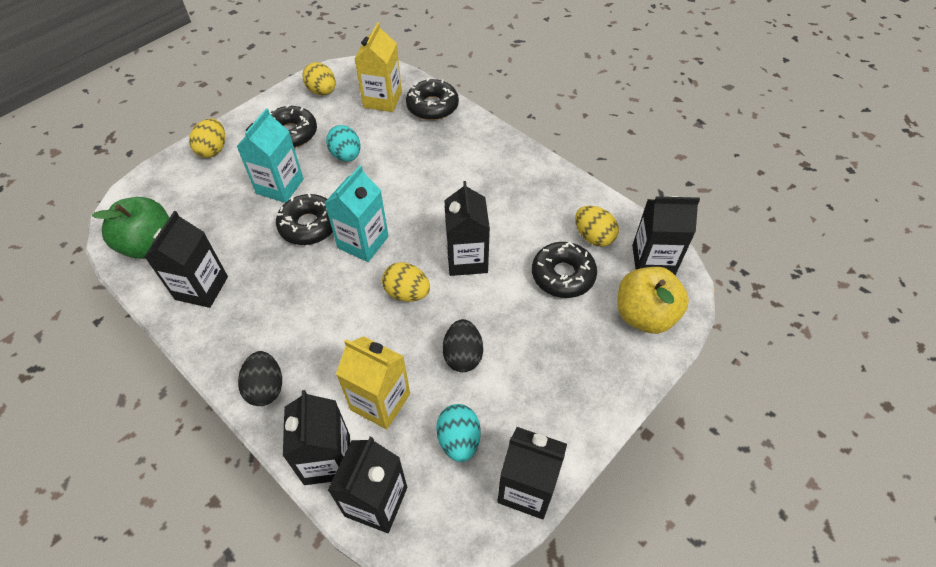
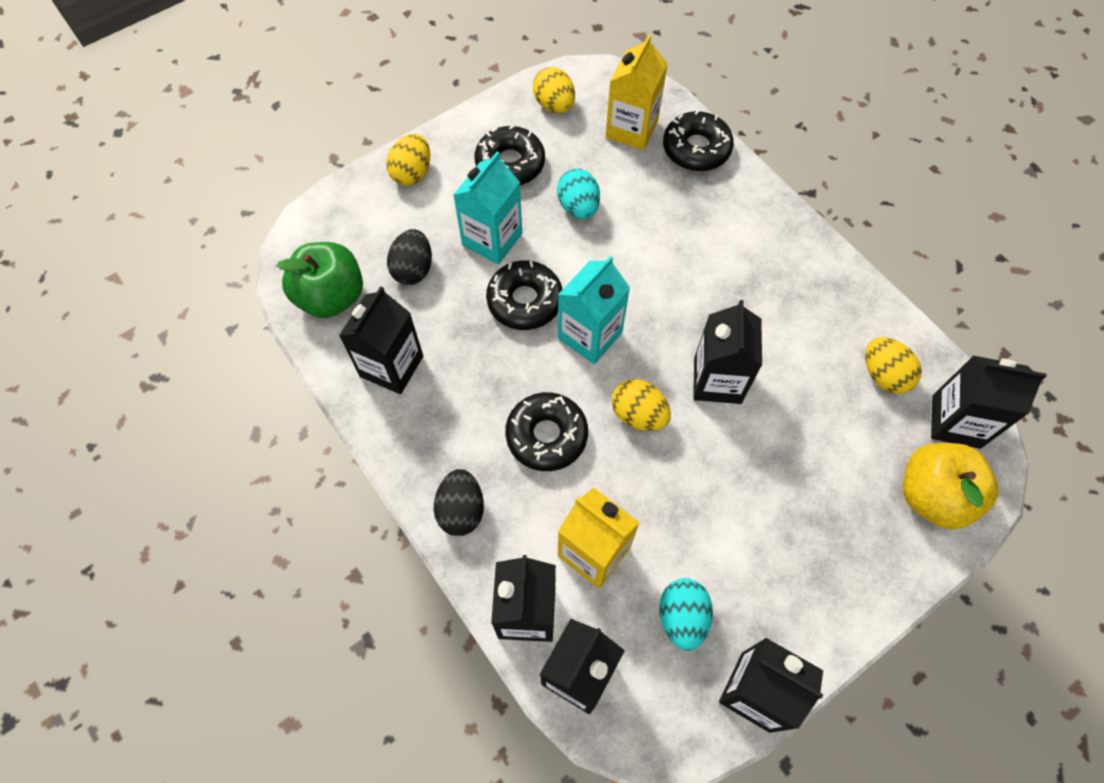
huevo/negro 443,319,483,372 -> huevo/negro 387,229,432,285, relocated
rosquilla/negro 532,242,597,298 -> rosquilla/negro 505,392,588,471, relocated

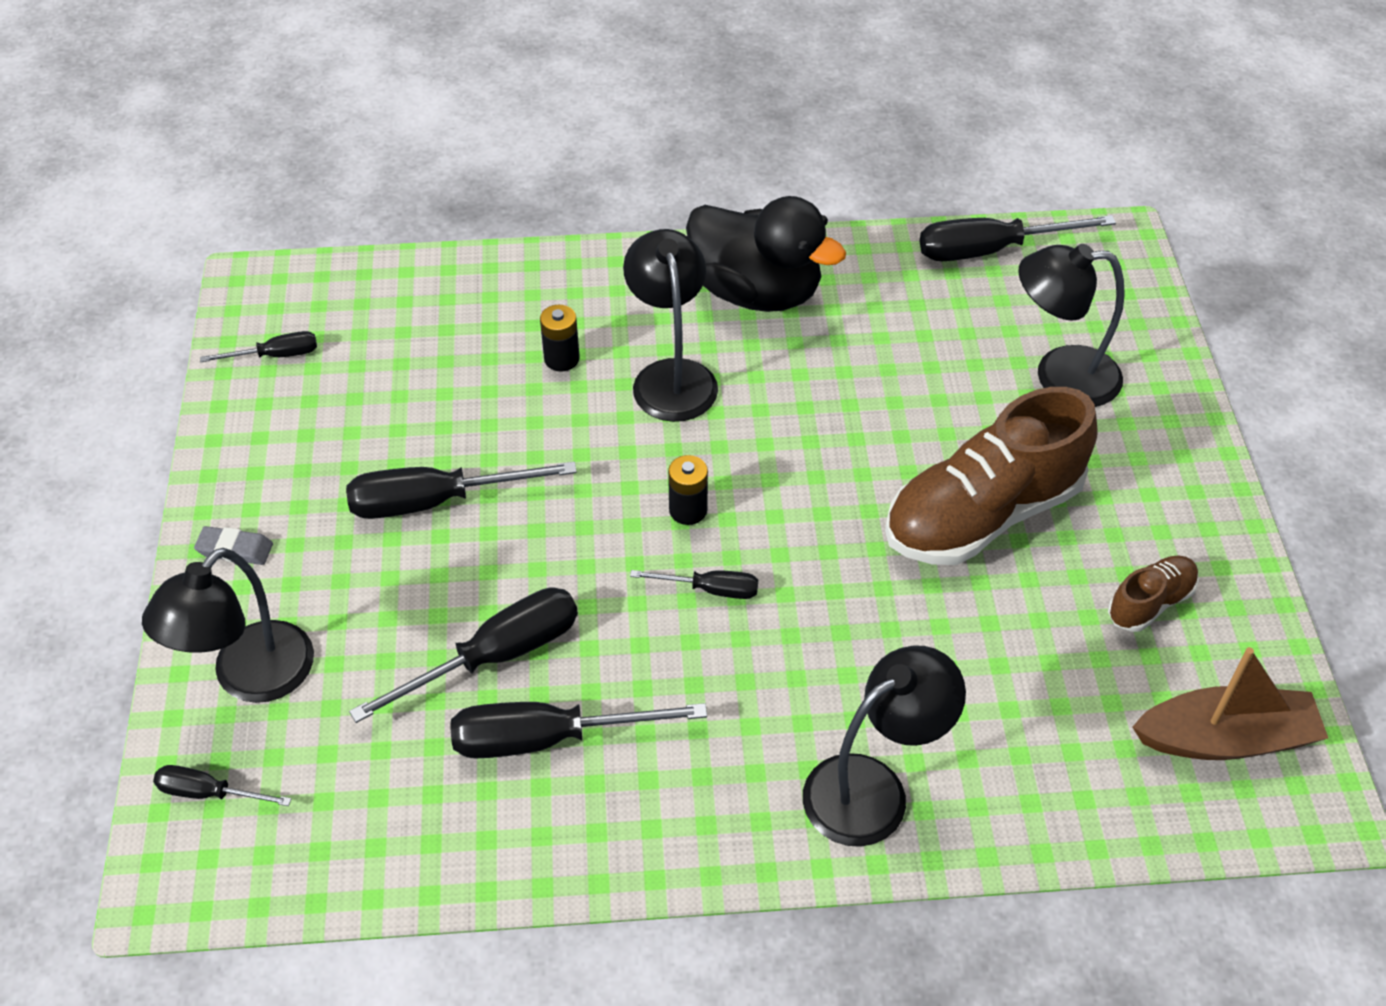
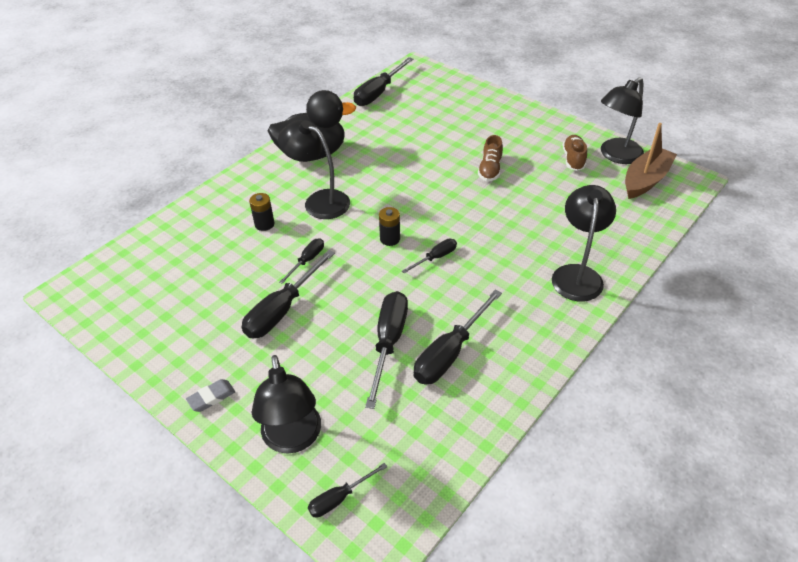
destornillador/negro 200,331,317,362 -> destornillador/negro 279,238,324,284, relocated
zapato/marrón 885,387,1098,565 -> zapato/marrón 478,135,503,182, x0.47
lámpara/negro 1018,244,1125,407 -> lámpara/negro 601,77,644,164, relocated

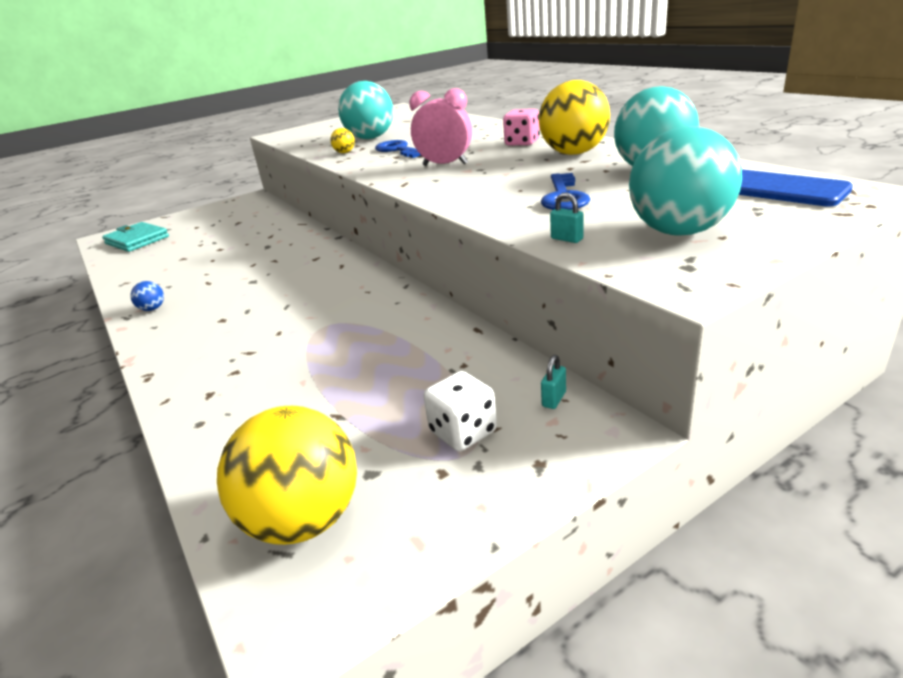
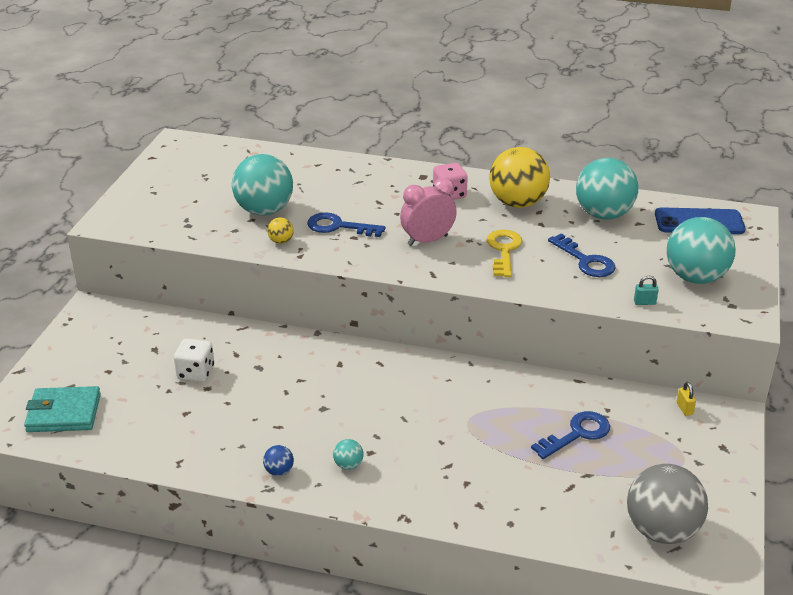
dado/blanco 423,371,497,451 -> dado/blanco 174,338,214,382, relocated
none -> pelota/turquesa 333,439,364,470
none -> llave/amarillo 487,230,522,277
none -> llave/azul 531,411,610,459
pelota/amarillo 217,406,357,545 -> pelota/gris 627,464,708,544
candado/turquesa 541,355,566,409 -> candado/amarillo 677,382,696,416

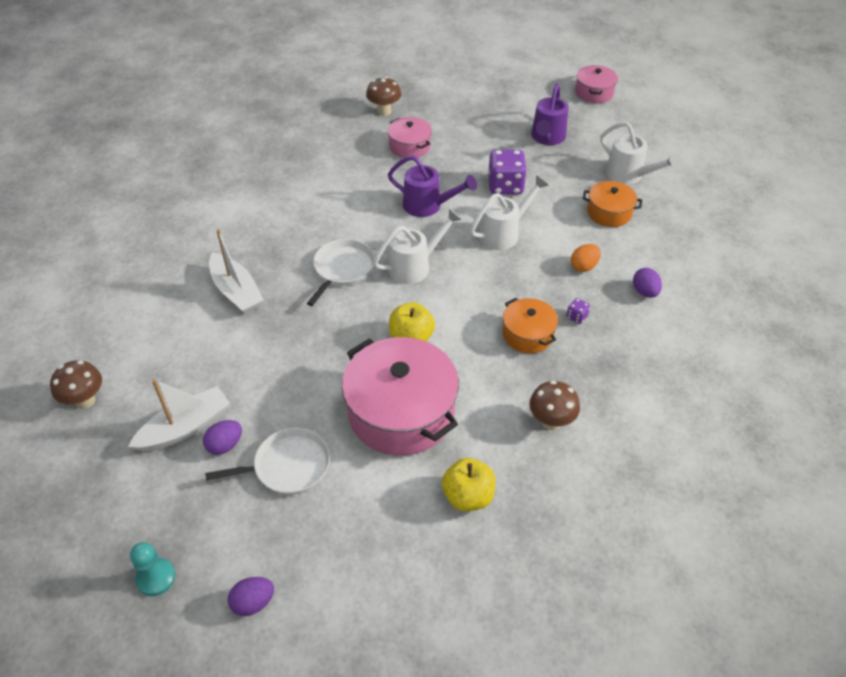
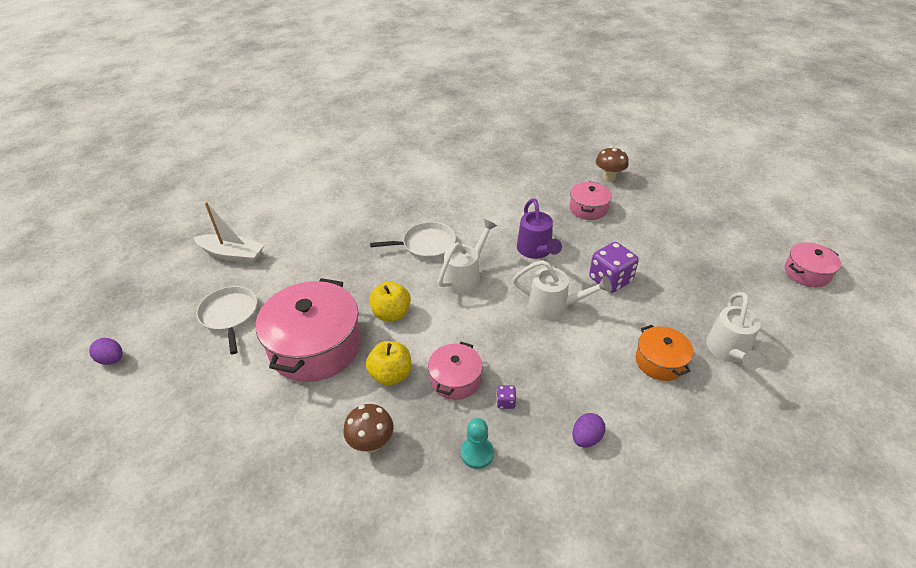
sartén/blanco 205,428,330,494 -> sartén/blanco 197,286,257,354, 150 degrees counterclockwise
manzana/amarillo 442,458,496,511 -> manzana/amarillo 366,341,412,386, relocated
olla/naranja 503,298,558,353 -> olla/rosa 428,342,483,400
regadera/blanco 373,208,462,284 -> regadera/blanco 438,219,497,295, 75 degrees counterclockwise
peón/turquesa 130,542,175,596 -> peón/turquesa 461,418,494,469, relocated
seta/marrón 50,360,102,409 -> none
huevo/morado 203,420,242,455 -> none
barco/blanco 209,229,264,314 -> none
regadera/morado 531,83,569,145 -> none
huevo/naranja 571,244,601,272 -> none

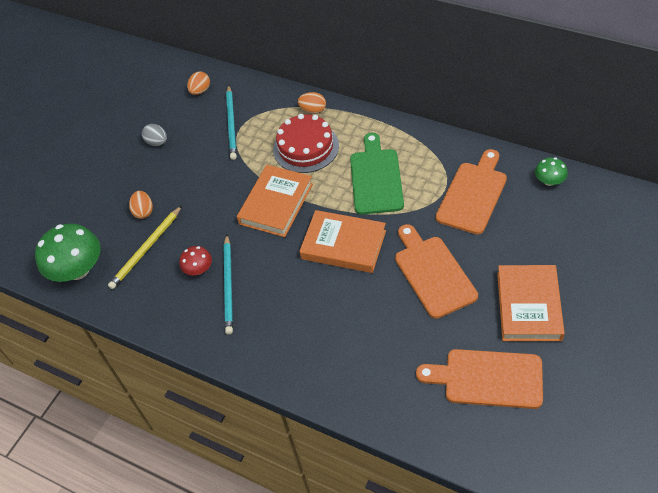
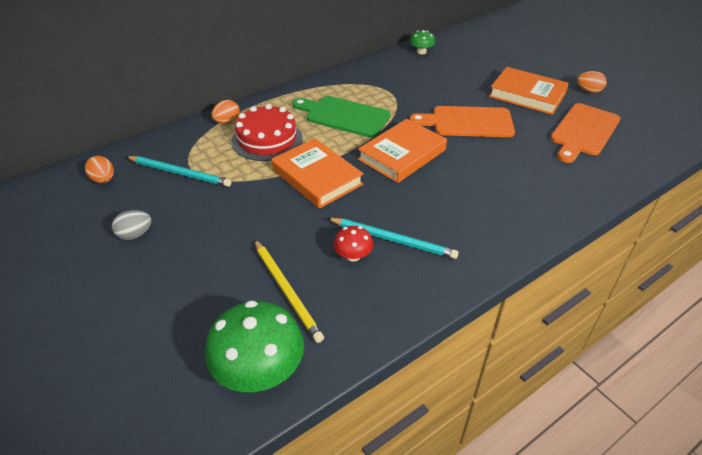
huevo/naranja 129,191,153,219 -> huevo/naranja 577,71,607,93, relocated
tabla de cortar/naranja 436,149,507,235 -> none

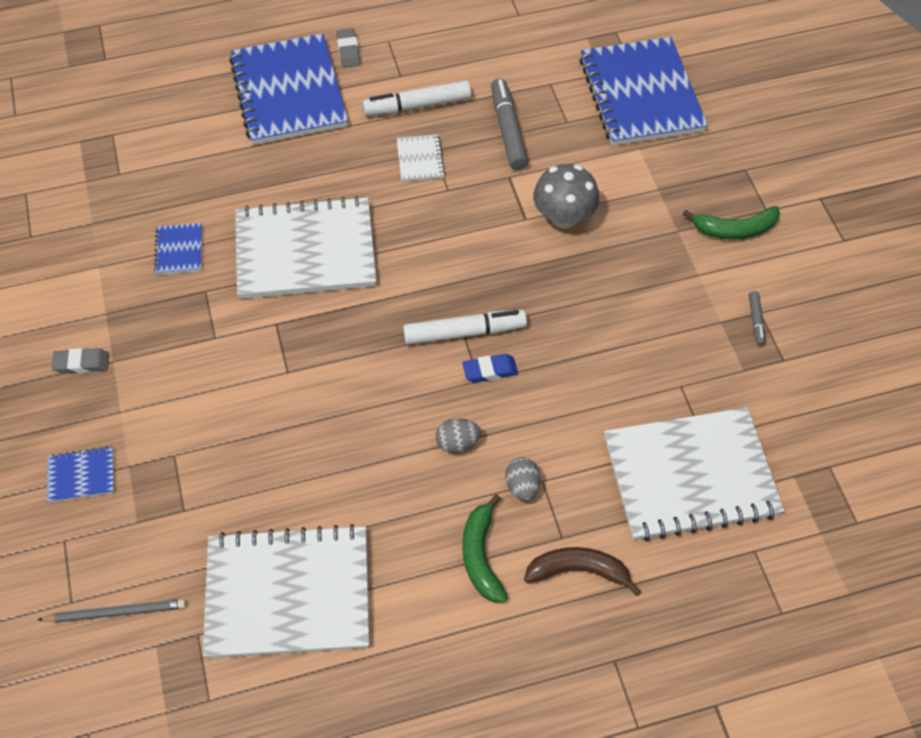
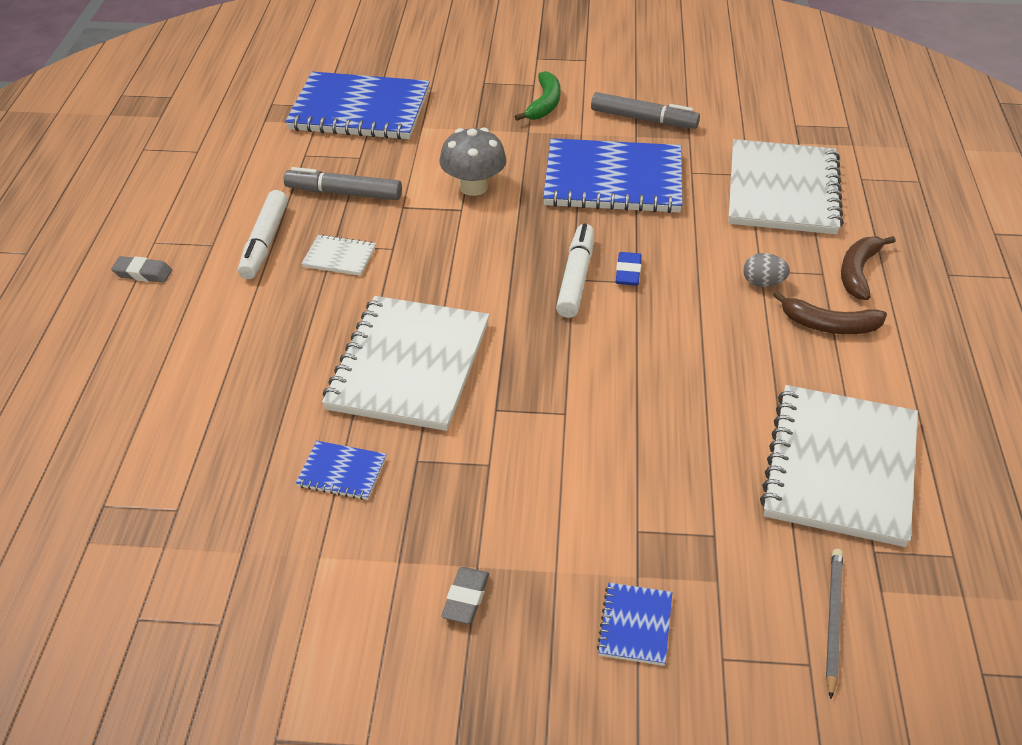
cuaderno/azul 229,34,348,145 -> cuaderno/azul 543,138,683,213, relocated
rotulador/gris 749,291,766,346 -> rotulador/gris 591,92,700,129, x2.01
plátano/verde 462,494,508,602 -> plátano/marrón 773,291,887,334
huevo/gris 436,418,481,453 -> none

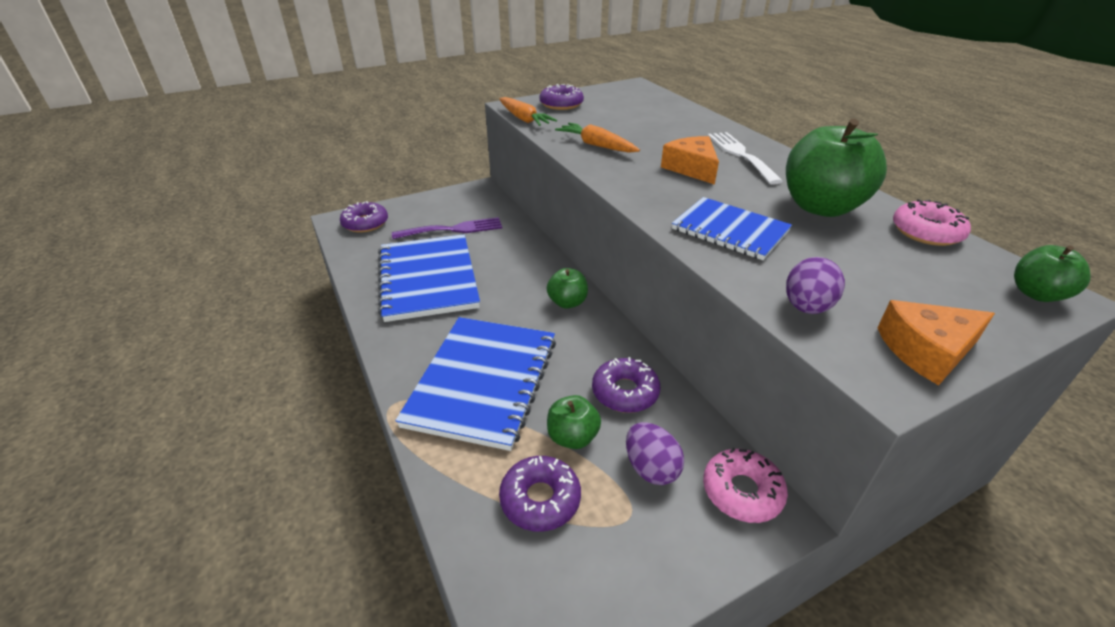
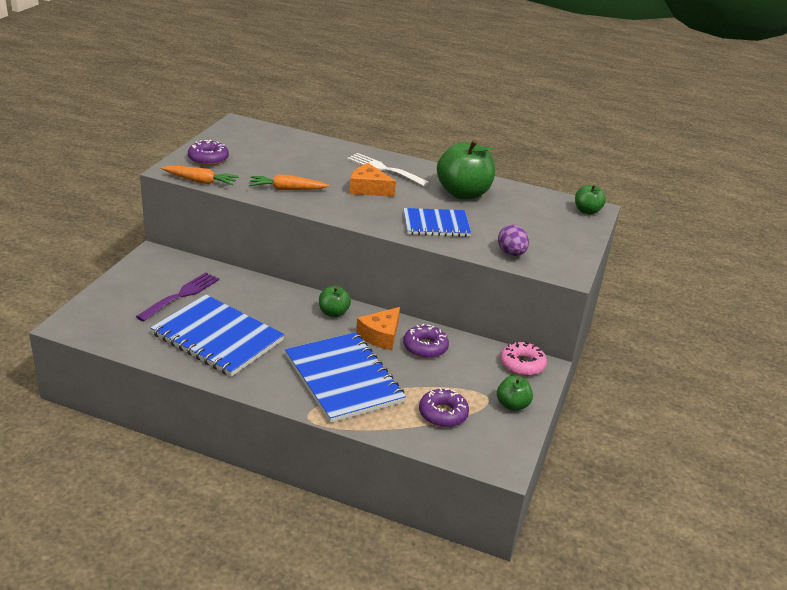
queso/naranja 877,300,995,385 -> queso/naranja 356,307,400,350, relocated
manzana/verde 547,395,601,449 -> manzana/verde 497,376,533,411, relocated
rosquilla/morado 340,201,388,233 -> none
huevo/morado 626,422,684,485 -> none
rosquilla/rosa 893,199,971,246 -> none

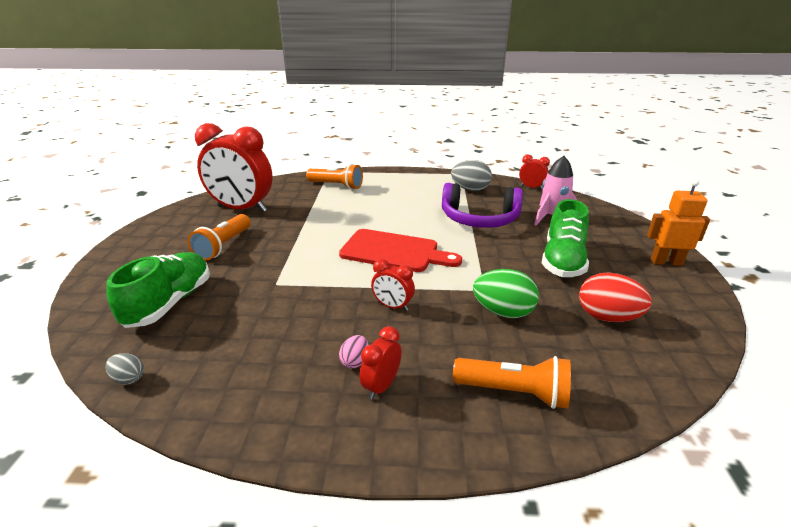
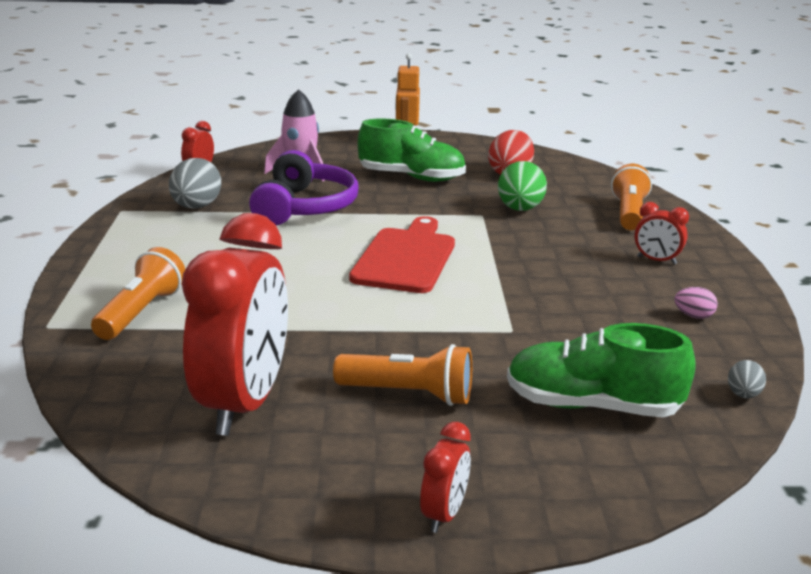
despertador/rojo 371,259,415,311 -> despertador/rojo 420,422,471,533, relocated
huevo/rosa 339,335,368,368 -> huevo/rosa 674,287,718,319, relocated

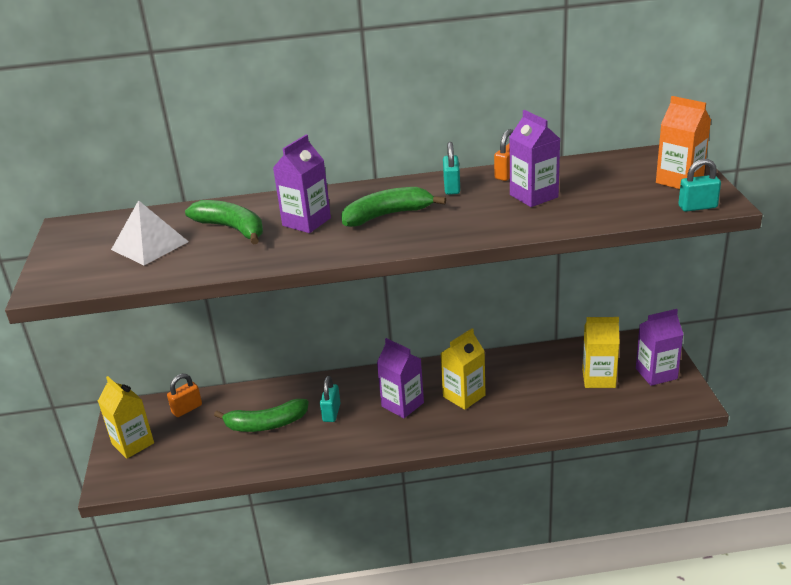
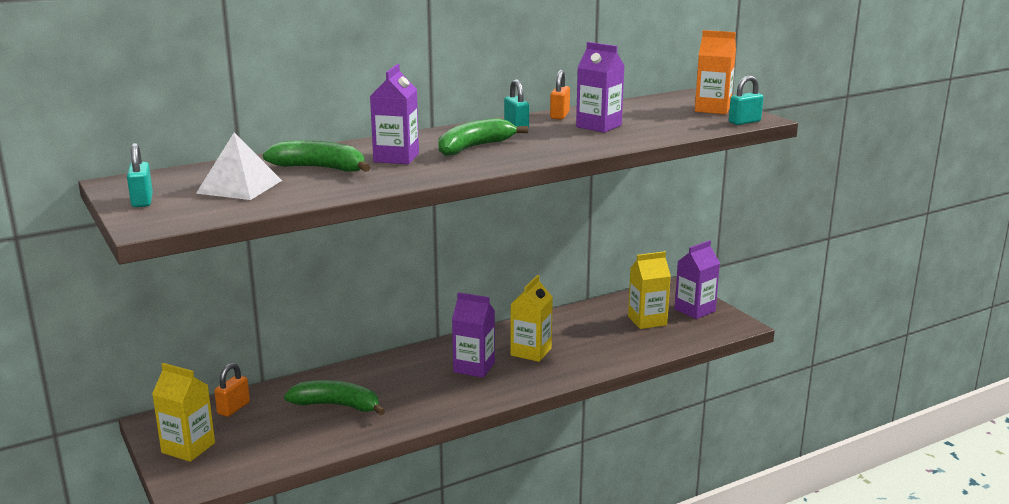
candado/turquesa 320,376,341,422 -> candado/turquesa 127,143,153,207, relocated
plátano/verde 214,399,309,432 -> plátano/verde 284,380,385,416, 135 degrees counterclockwise

